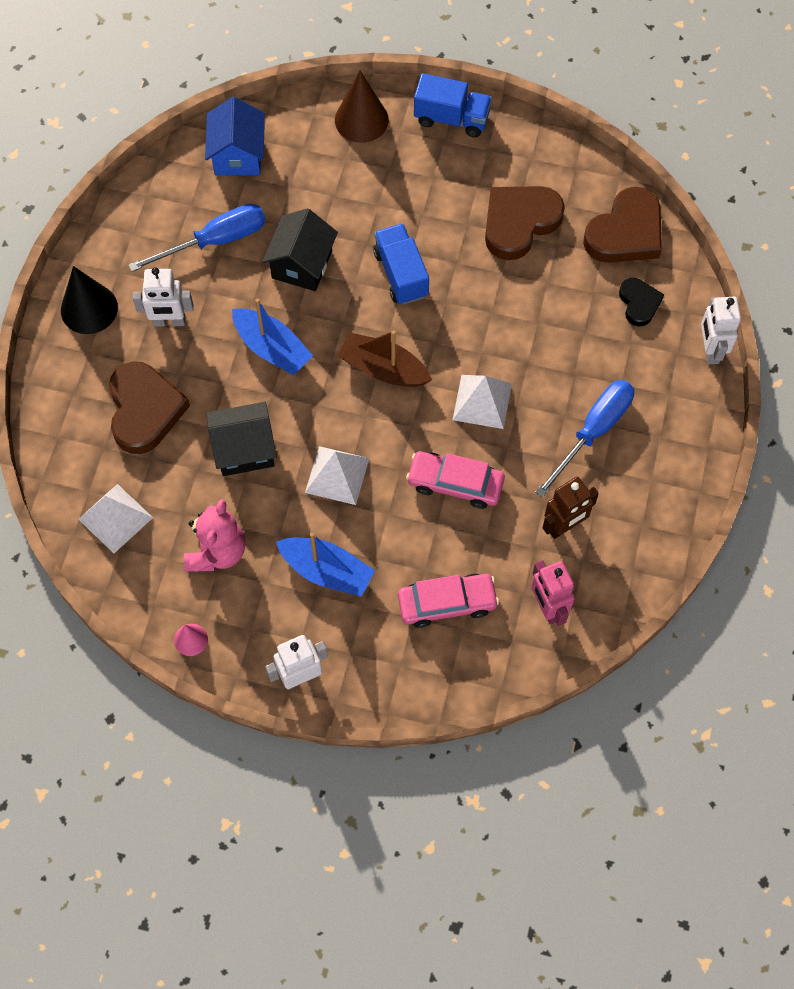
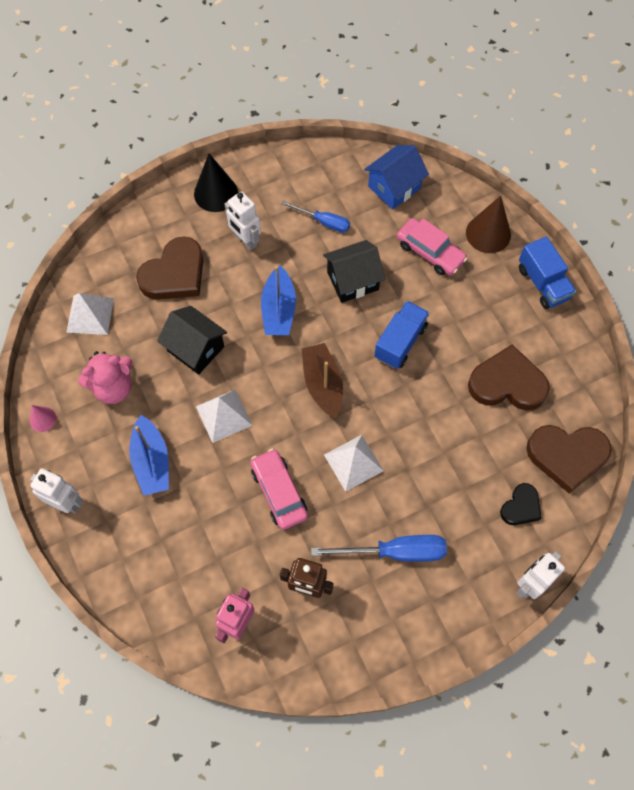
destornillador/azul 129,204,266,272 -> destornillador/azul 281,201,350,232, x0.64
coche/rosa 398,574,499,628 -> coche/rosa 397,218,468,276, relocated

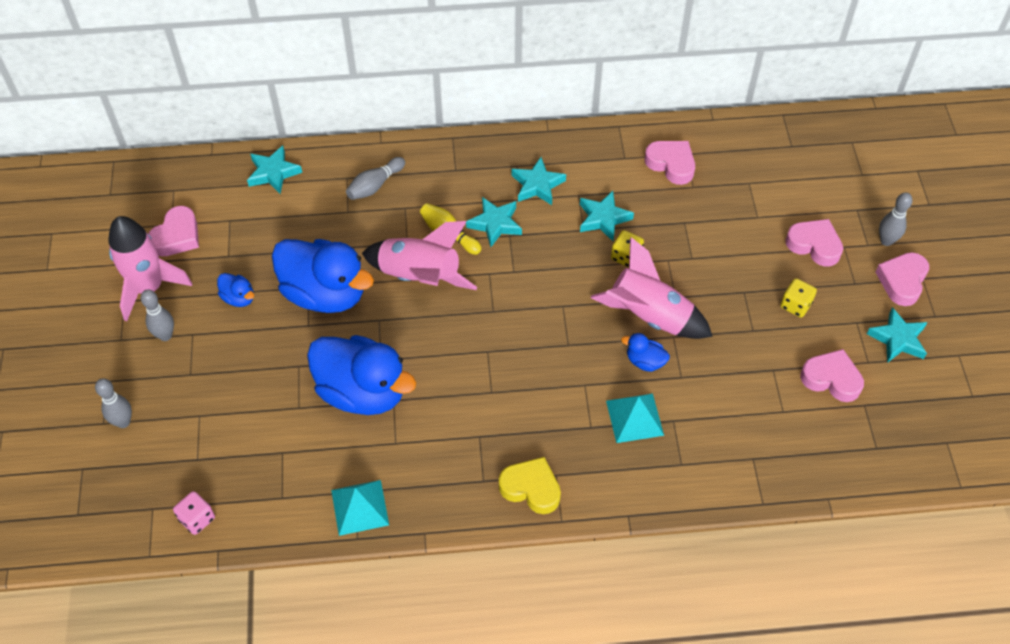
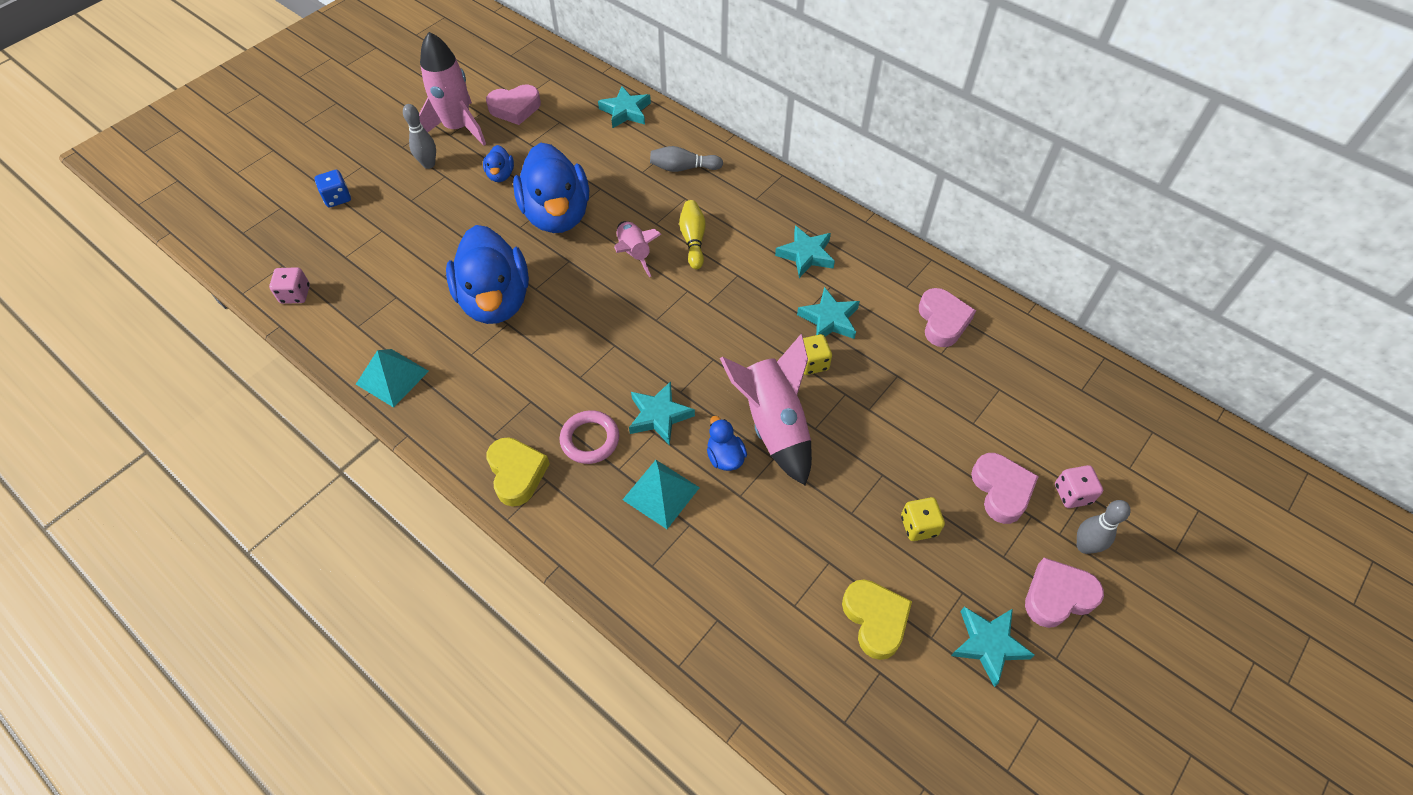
bolo/gris 95,378,132,428 -> dado/azul 315,170,351,207
none -> anillo/rosa 560,410,619,464
cohete/rosa 362,221,478,290 -> cohete/rosa 614,221,661,277, x0.61
estrella/turquesa 466,197,522,247 -> estrella/turquesa 629,381,695,445, relocated
corazón/rosa 800,349,864,402 -> corazón/amarillo 842,579,912,660
none -> dado/rosa 1055,465,1103,508

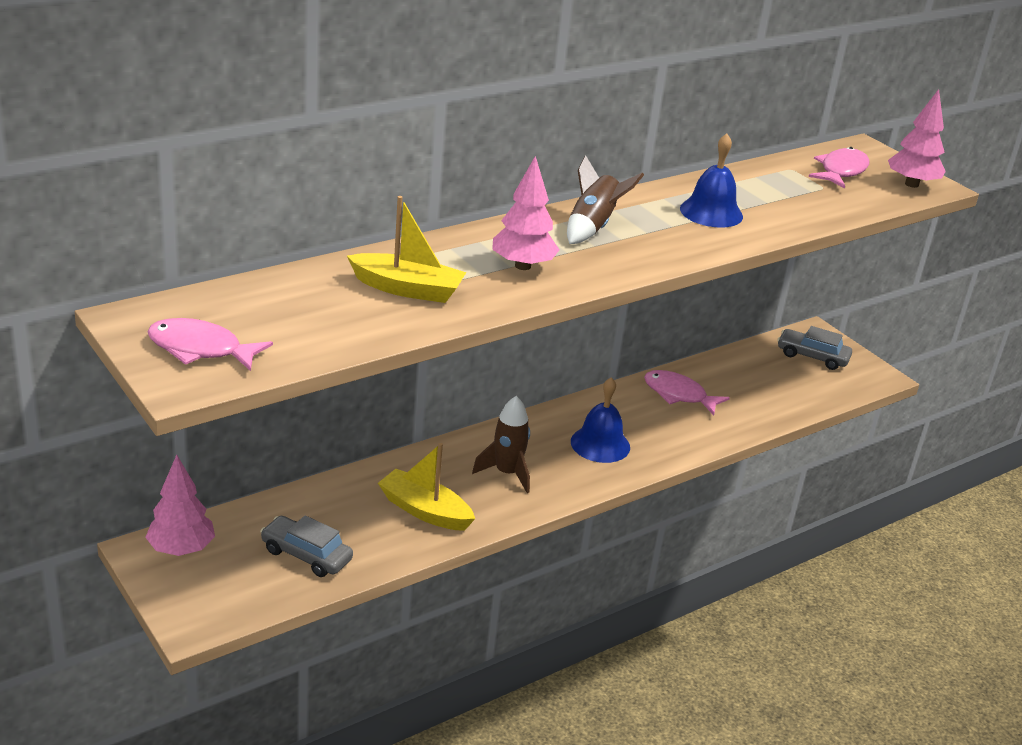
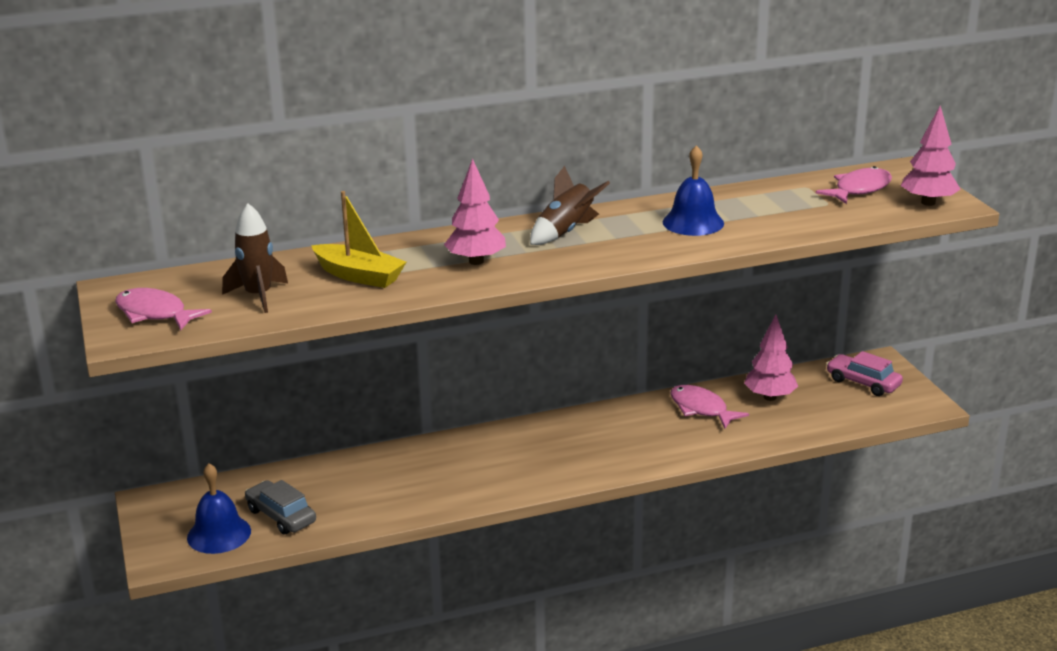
campana/azul 571,377,630,463 -> campana/azul 187,463,251,554, relocated
cohete/marrón 472,396,530,493 -> cohete/marrón 222,203,288,313, relocated
árbol/rosa 145,455,215,556 -> árbol/rosa 744,315,798,401, relocated
coche/gris 777,326,852,370 -> coche/rosa 826,351,903,396
barco/amarillo 378,443,475,531 -> none

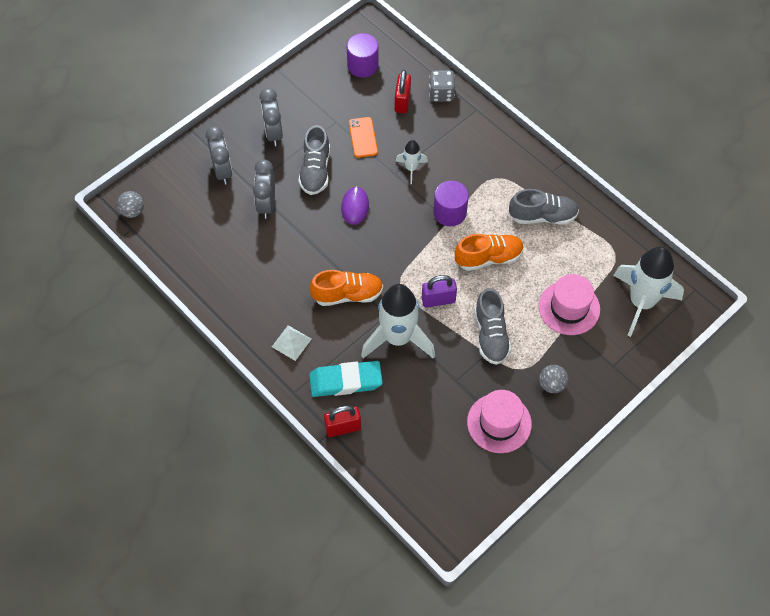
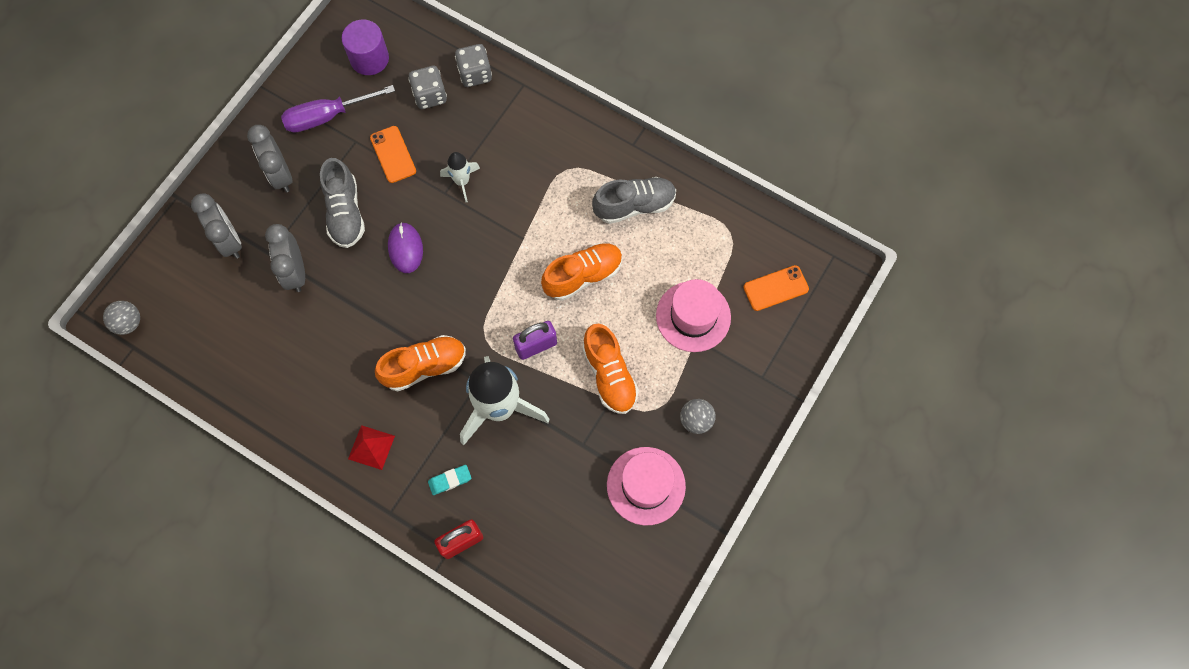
none -> destornillador/morado 281,85,395,133
pirámide/blanco 272,325,312,361 -> pirámide/rojo 348,425,395,470
candado/rojo 395,70,411,113 -> dado/gris 408,66,447,109
goma de borrar/turquesa 309,361,383,397 -> goma de borrar/turquesa 428,465,471,495, x0.48
zapato/gris 475,288,511,365 -> zapato/naranja 582,323,639,414
cohete/blanco 613,246,684,337 -> móvil/naranja 743,265,809,311
cilindro/morado 433,181,469,226 -> none

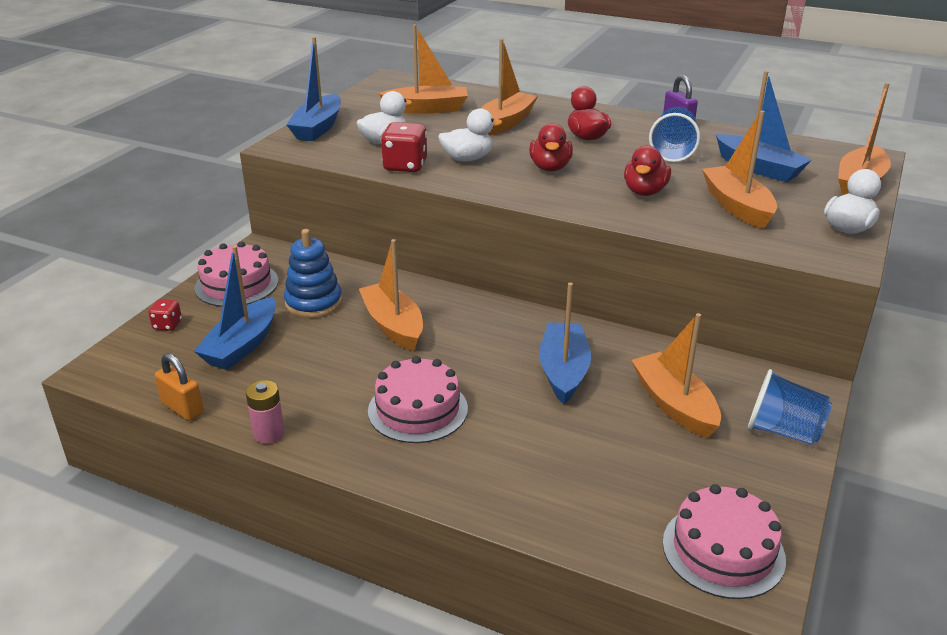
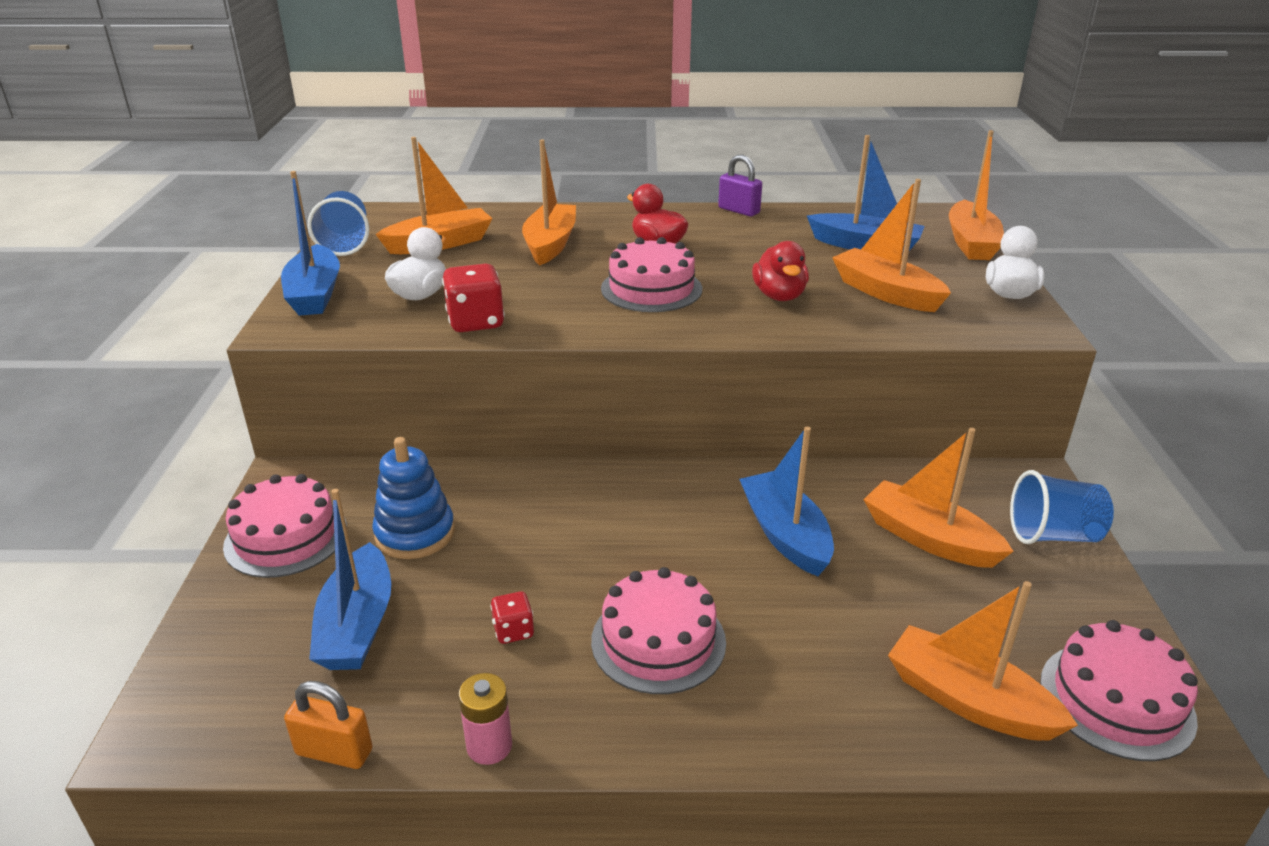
vaso/azul 649,107,700,162 -> vaso/azul 308,191,369,256, relocated
dado/rojo 149,299,182,331 -> dado/rojo 490,591,534,644, relocated
pato/rojo 529,123,573,172 -> tarta/rosa 601,237,702,312
barco/naranja 359,239,423,351 -> barco/naranja 888,581,1078,741, relocated
pato/blanco 438,108,502,161 -> none

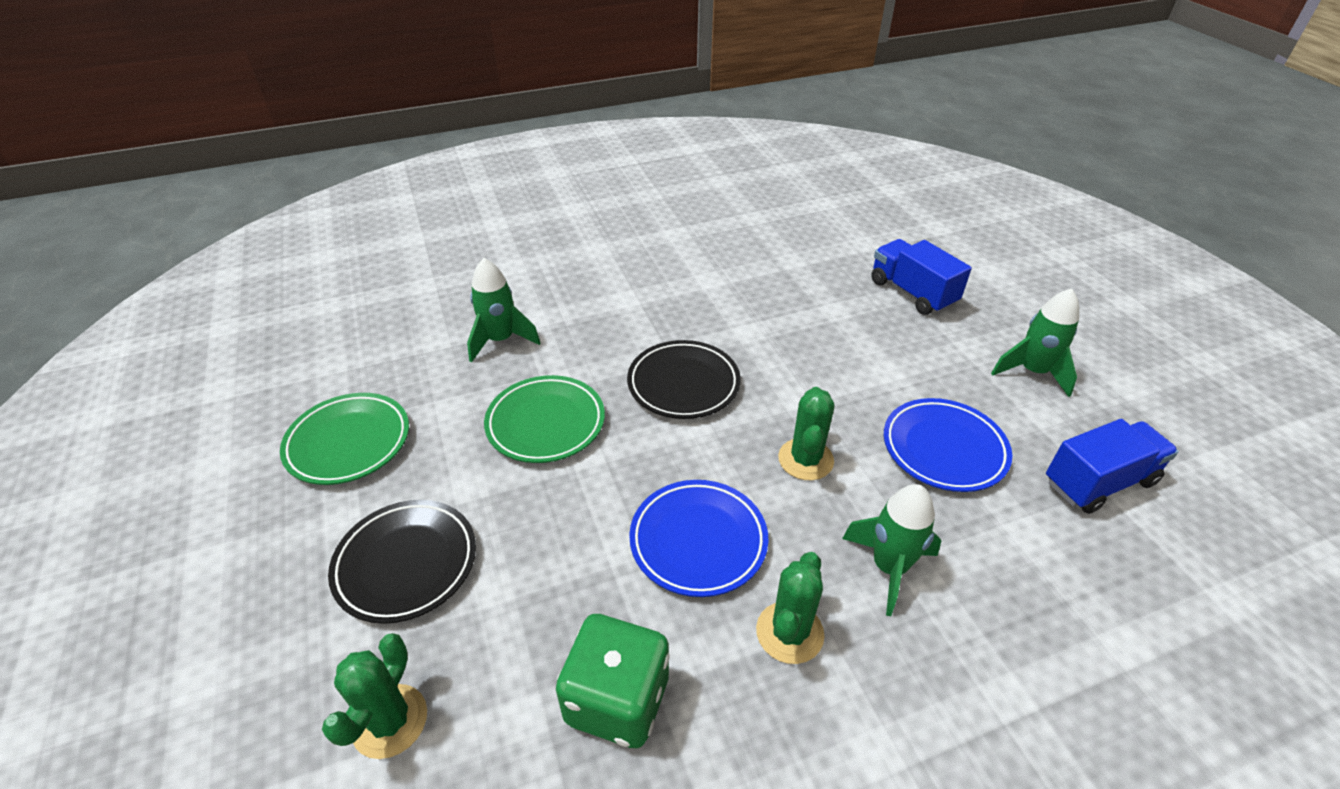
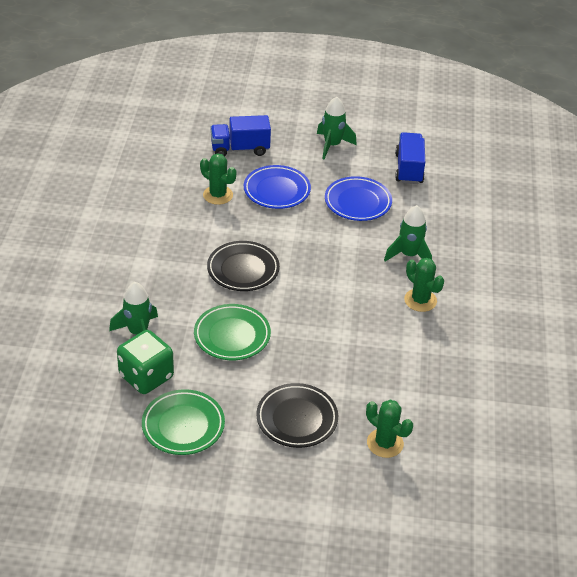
dado/verde 556,614,670,748 -> dado/verde 117,330,174,394, relocated
cactus/verde 778,387,834,480 -> cactus/verde 200,153,236,205, relocated
plato/azul 629,480,768,597 -> plato/azul 244,165,311,209, relocated

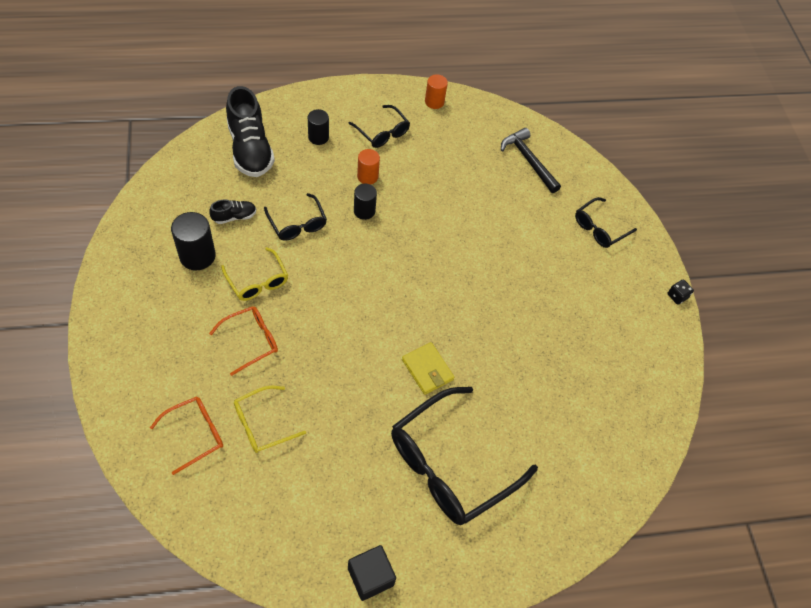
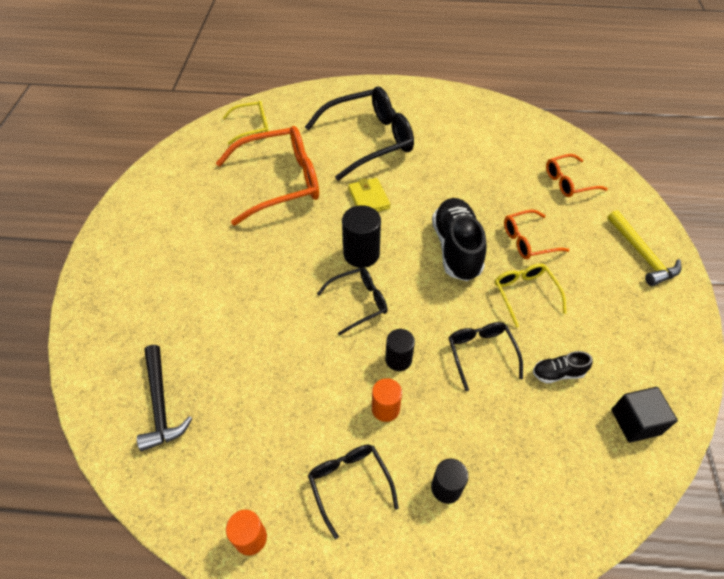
none -> gafas/naranja 216,126,319,226
gafas/amarillo 234,386,306,453 -> gafas/amarillo 223,101,269,145, relocated
gafas/negro 575,197,637,248 -> gafas/negro 317,267,387,336, relocated
cilindro/negro 171,212,216,270 -> cilindro/negro 342,205,381,268, relocated
zapato/negro 226,86,275,177 -> zapato/negro 432,198,487,281, relocated
none -> martillo/amarillo 607,210,681,286
cubo/negro 348,545,396,601 -> cubo/negro 611,387,678,443, relocated
dado/negro 667,280,694,305 -> none

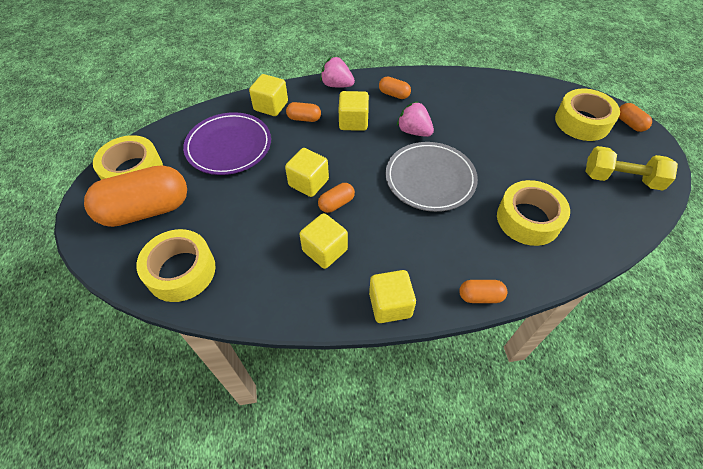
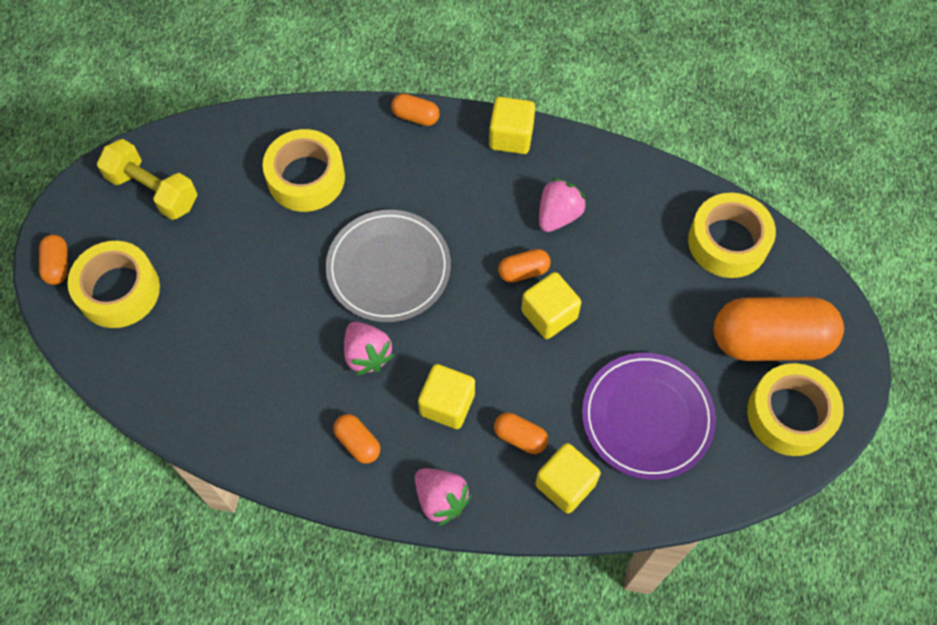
cubo/amarillo 299,213,348,269 -> fresa/rosa 539,178,587,232

